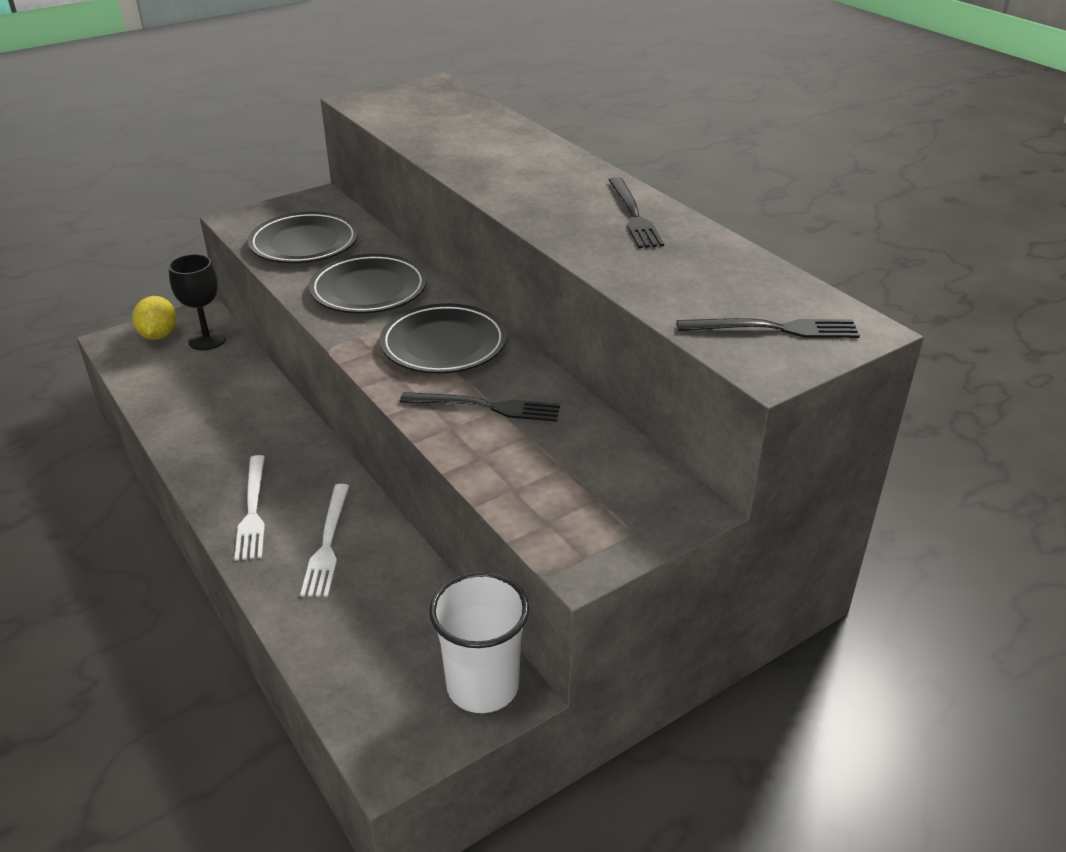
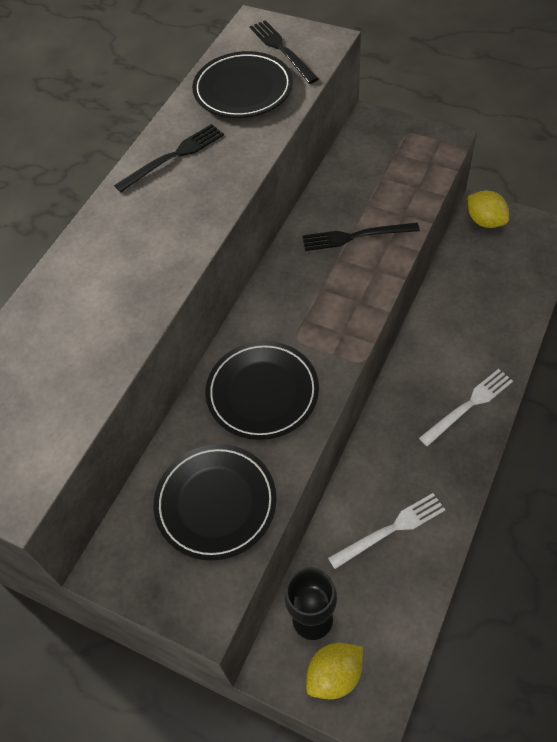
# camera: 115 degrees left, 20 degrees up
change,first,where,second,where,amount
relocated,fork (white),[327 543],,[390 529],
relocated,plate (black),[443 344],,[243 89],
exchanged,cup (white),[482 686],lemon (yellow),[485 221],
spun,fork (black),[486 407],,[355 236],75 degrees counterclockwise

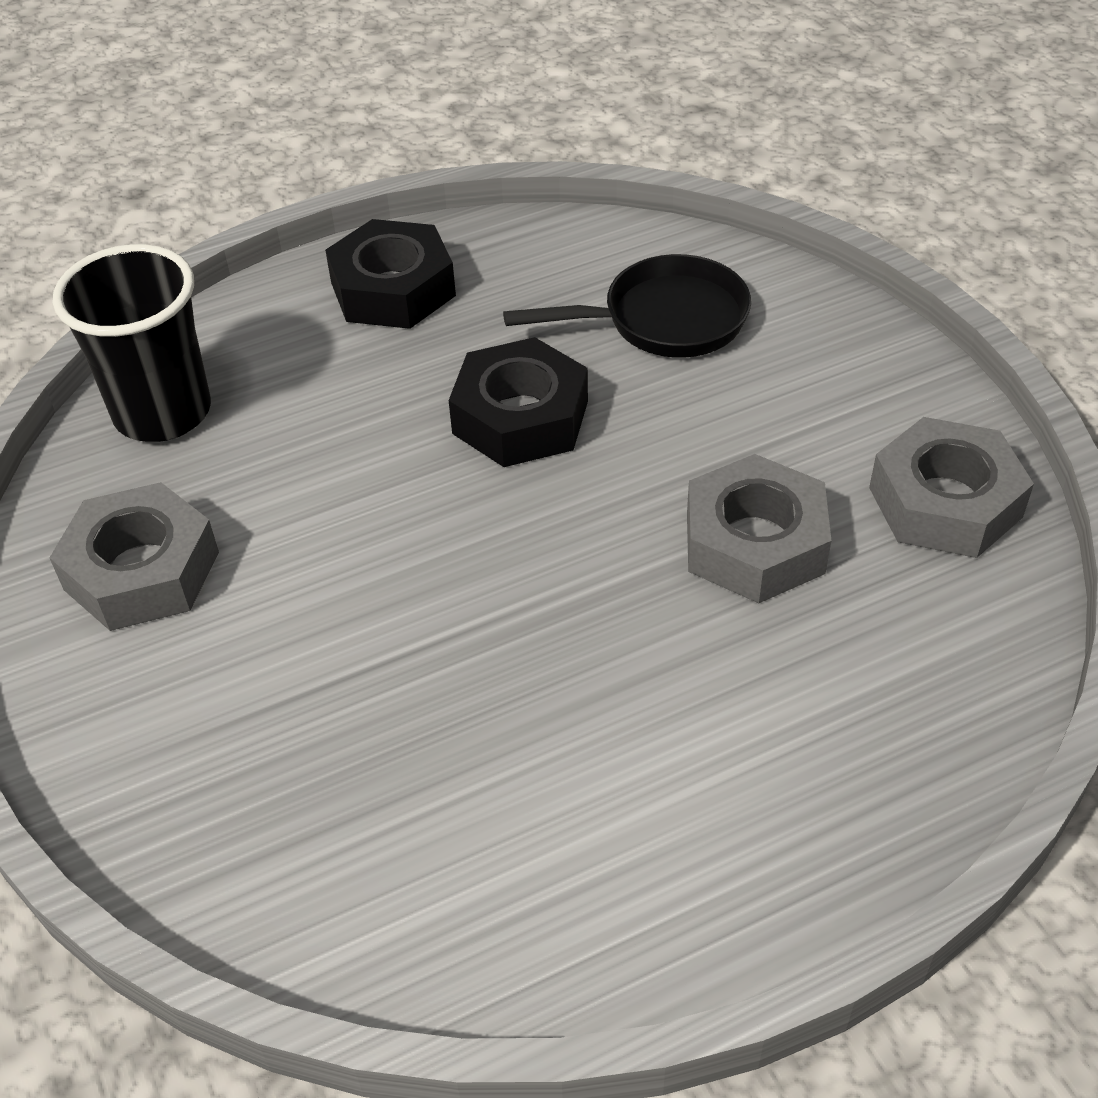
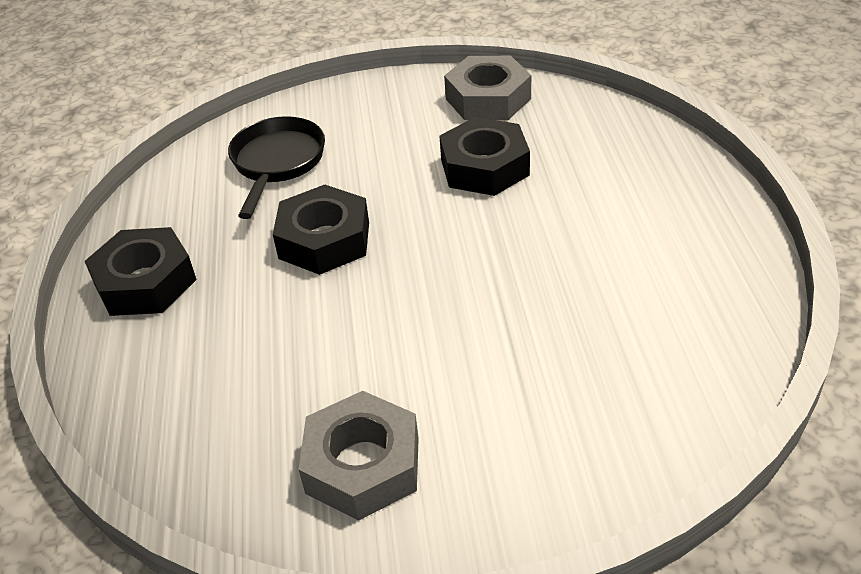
# camera: 70 degrees left, 5 degrees down
change,first,where,second,where,amount
missing,cup (black),[163 413],,,
colour,nut (grey),[754 543],nut (black),[484 167],

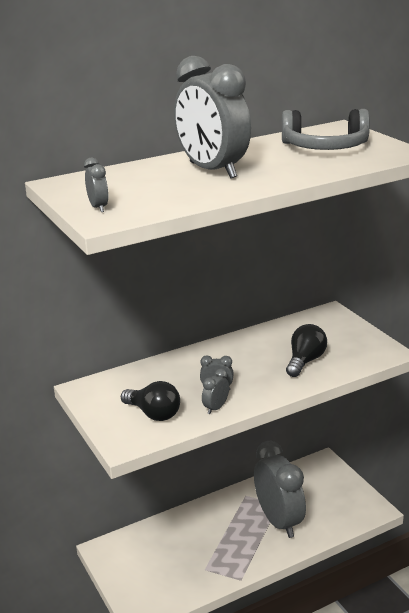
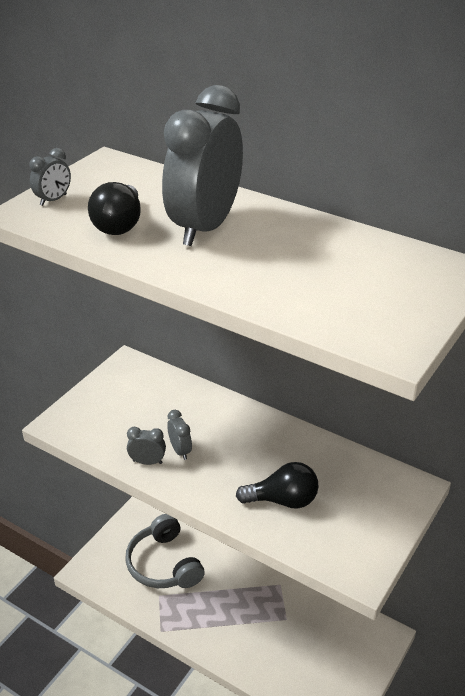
# camera: 60 degrees right, 10 degrees up
change,first,where,second,where,amount
missing,clock (grey),[278 521],,,
relocated,light bulb (black),[154 414],,[119 225],
relocated,headphones (grey),[325 147],,[164 564],

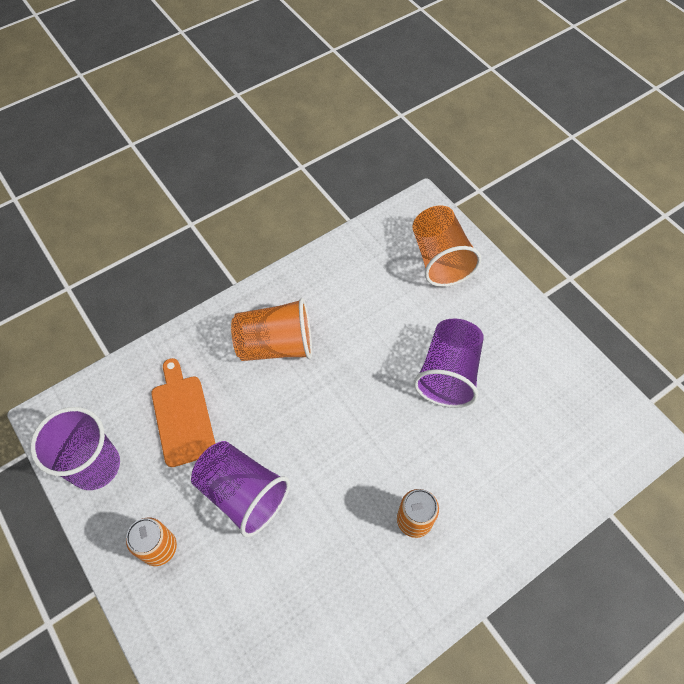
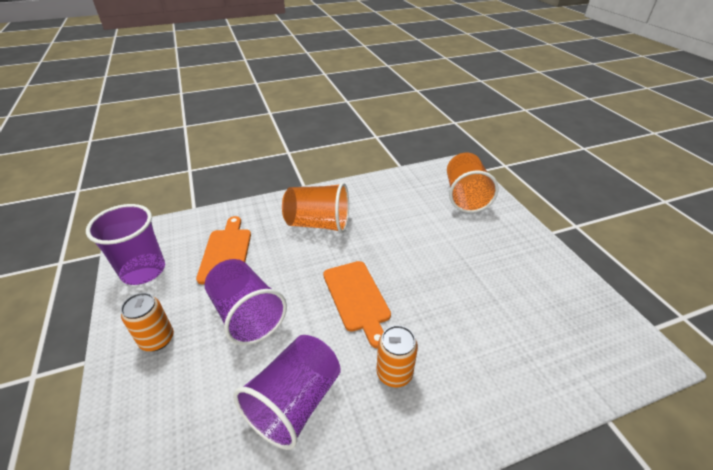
# camera: 15 degrees right, 20 degrees down
change,first,where,second,where,amount
appeared,,,cutting board (orange),[357 298],
relocated,cup (purple),[448 373],,[294 402],

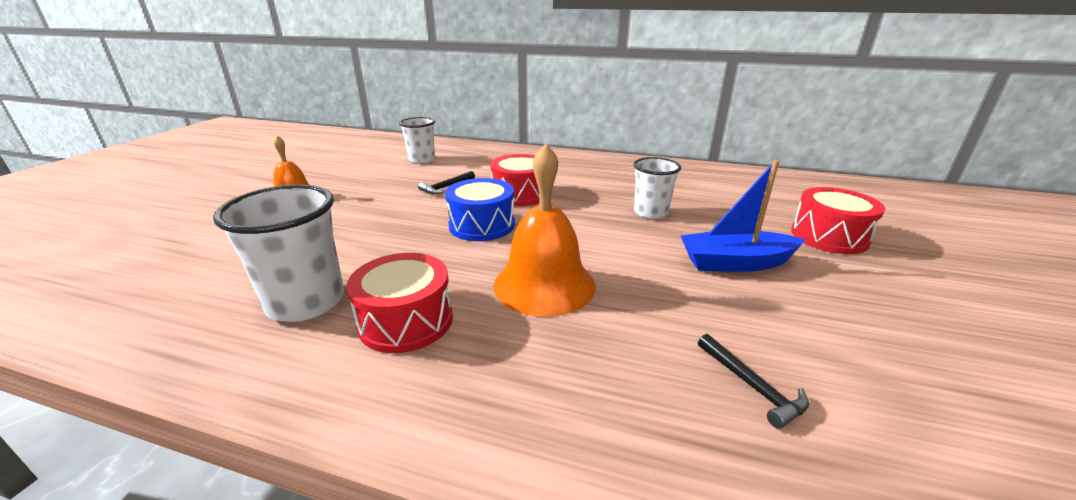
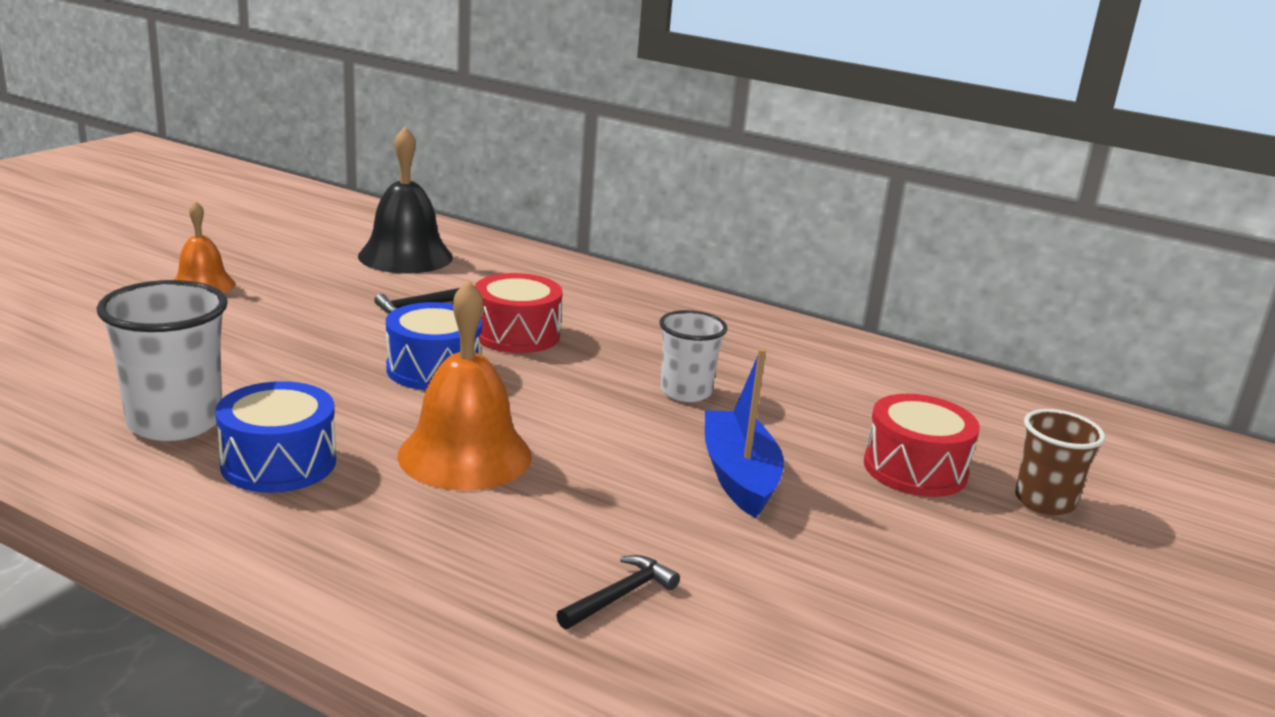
# camera: 10 degrees right, 5 degrees down
change,first,where,second,where,amount
appeared,,,cup (brown),[1044 501],
exchanged,cup (white),[422 159],bell (black),[405 256],
colour,drum (red),[406 321],drum (blue),[278 463],
spun,boat (blue),[735 263],,[739 476],75 degrees clockwise
spun,hammer (black),[752 386],,[620 596],120 degrees counterclockwise

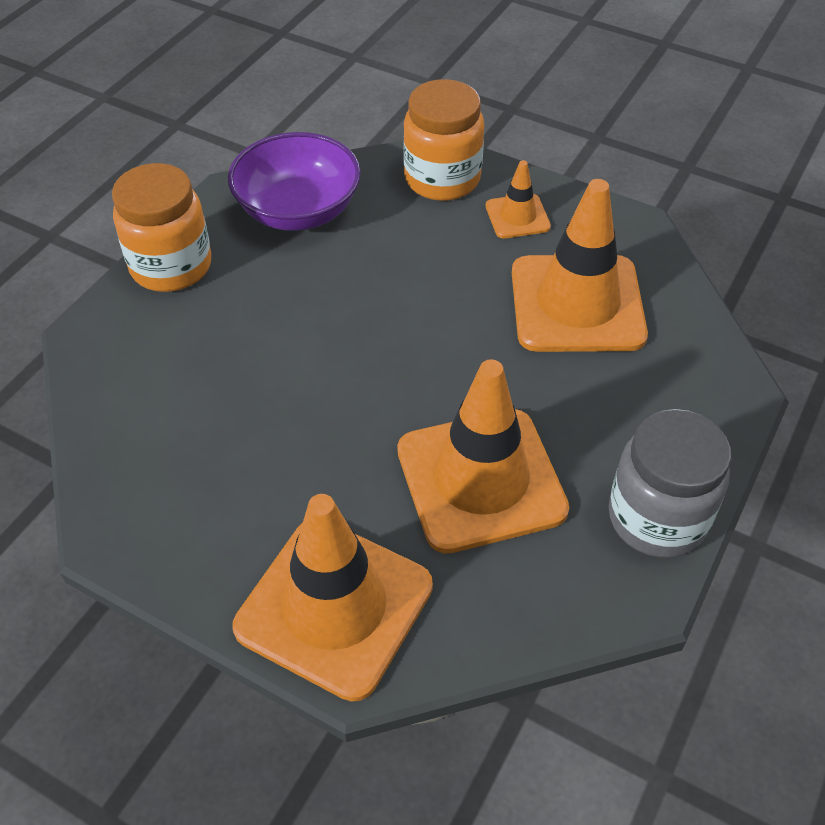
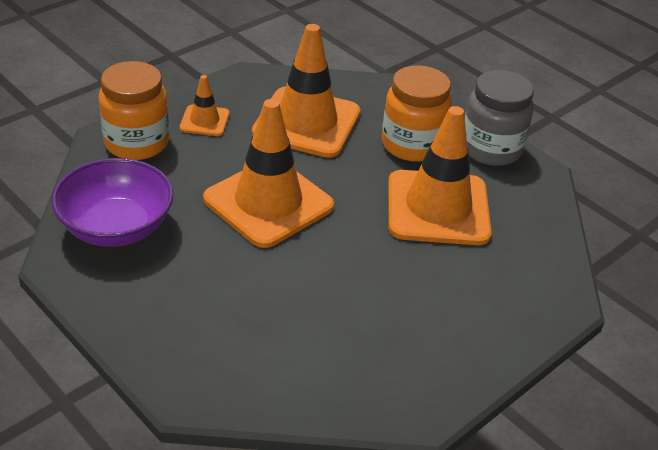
# camera: 75 degrees left, 10 degrees down
change,first,where,second,where,amount
relocated,jar (orange),[171 266],,[412 145],
relocated,traffic cone (orange),[334 606],,[268 202],

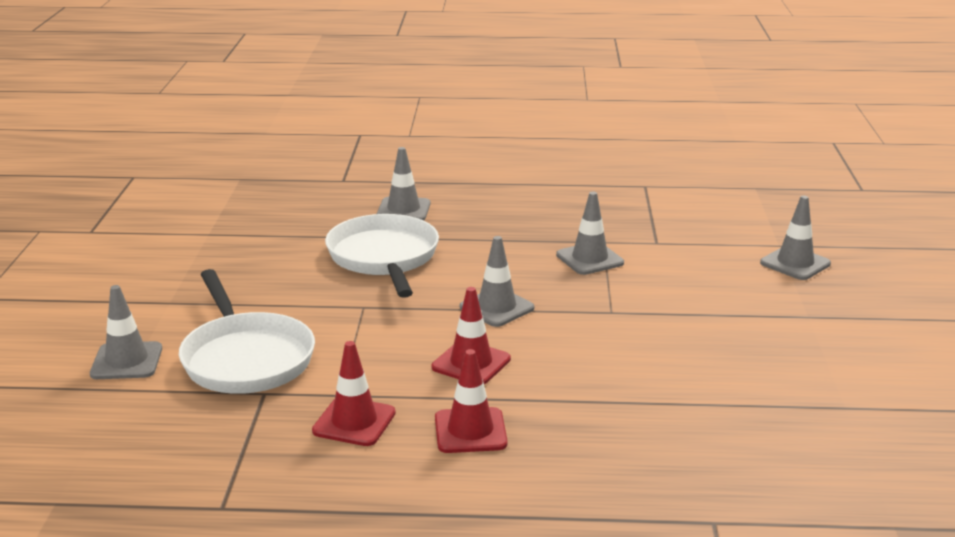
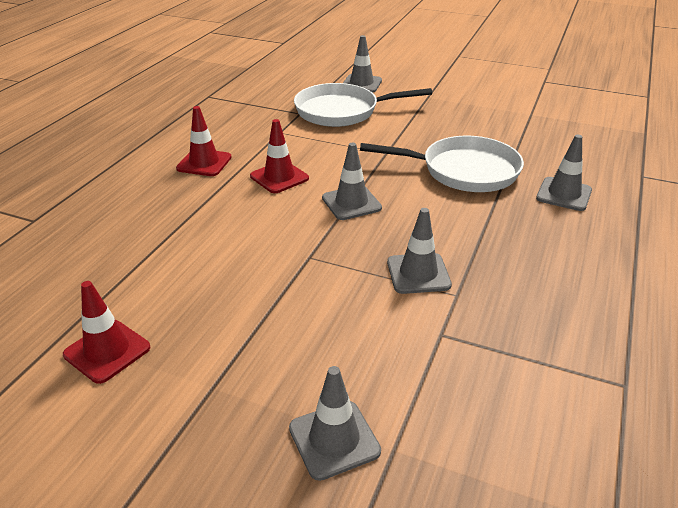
# camera: 110 degrees right, 10 degrees up
change,first,where,second,where,amount
relocated,traffic cone (red),[354 422],,[107 351],

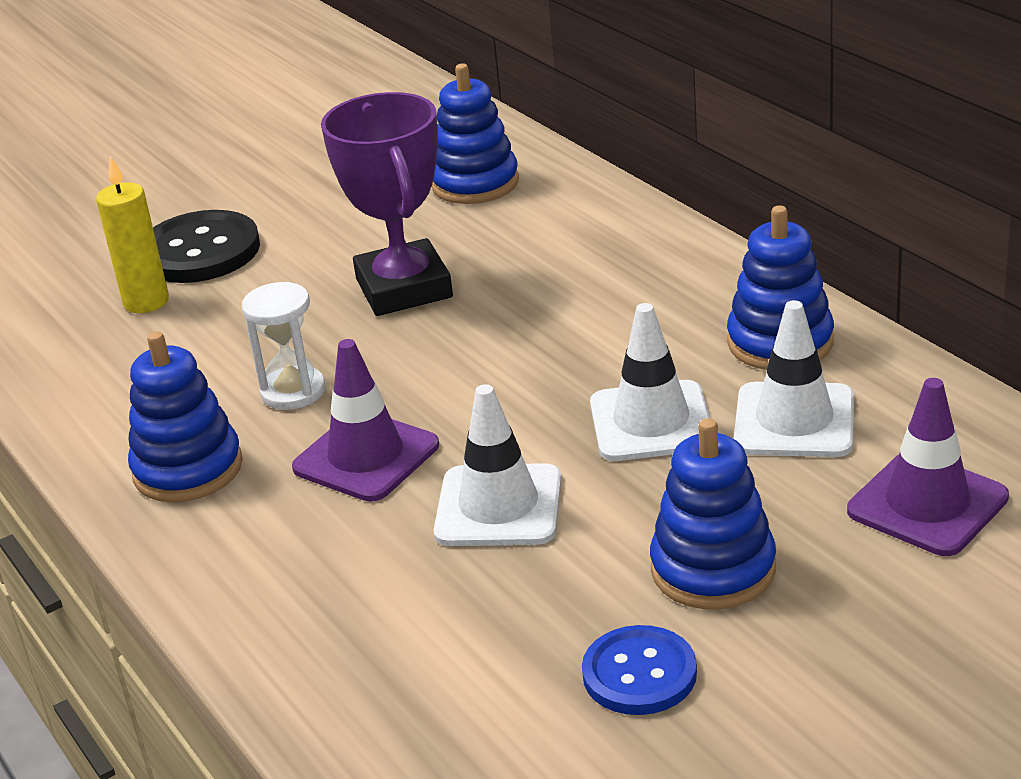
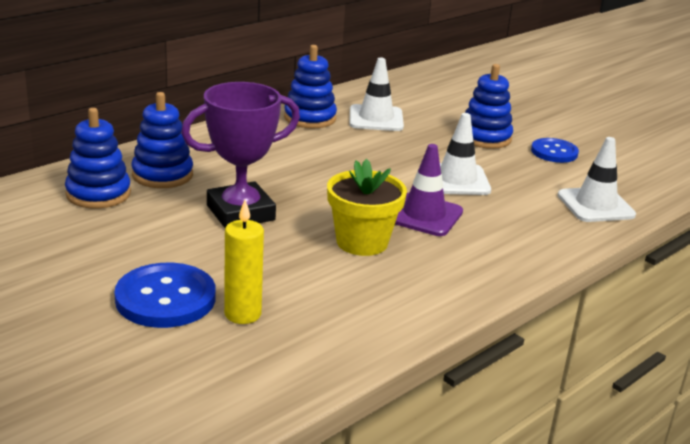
# camera: 105 degrees left, 5 degrees down
change,first,where,second,where,amount
missing,traffic cone (purple),[927 504],,,
relocated,stacking toy (blue),[188 469],,[162 175],
relocated,traffic cone (white),[651 422],,[595 205],
exchanged,hourglass (white),[293 391],flower pot (yellow),[362 242],
colour,button (black),[200 251],button (blue),[165 298],

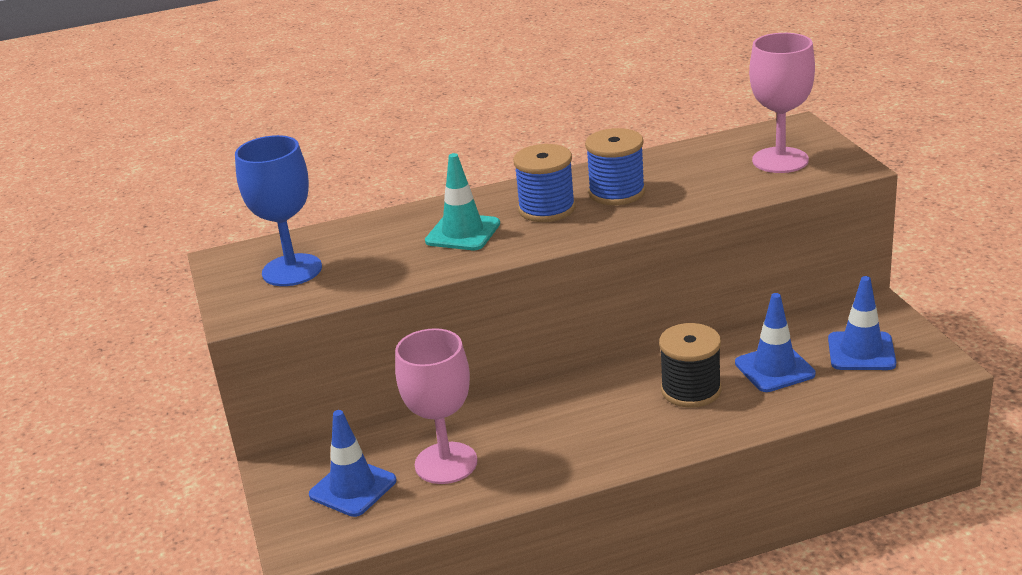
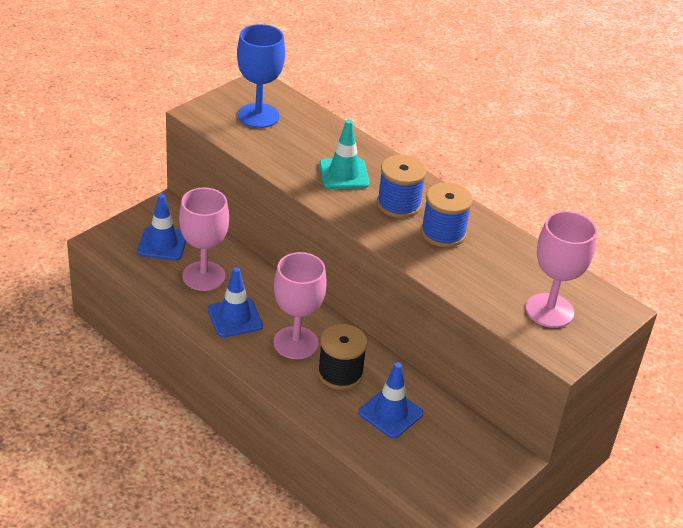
# camera: 55 degrees right, 10 degrees up
change,first,where,second,where,amount
appeared,,,goblet (pink),[296 343],
relocated,traffic cone (blue),[861 352],,[235 318],

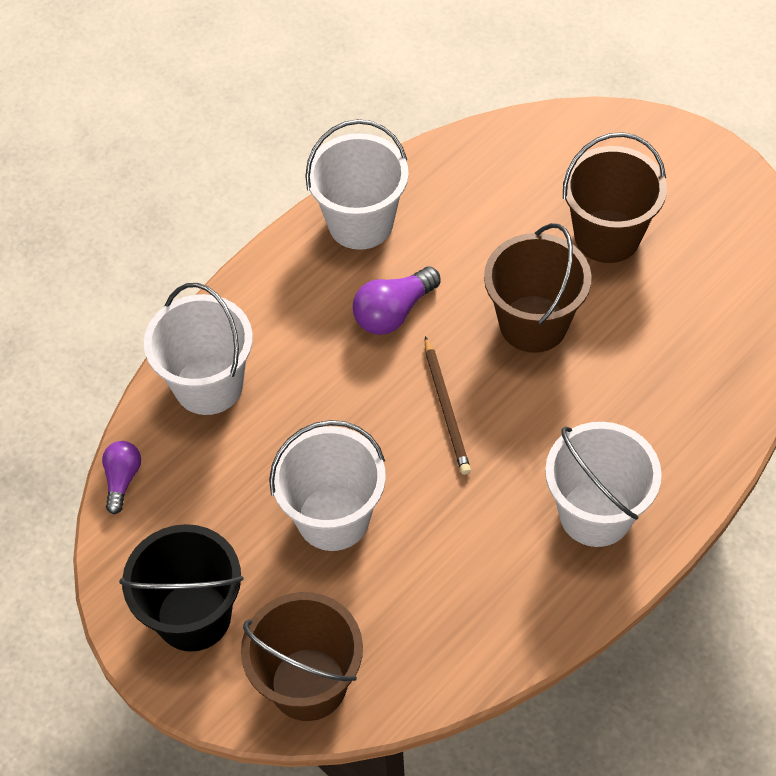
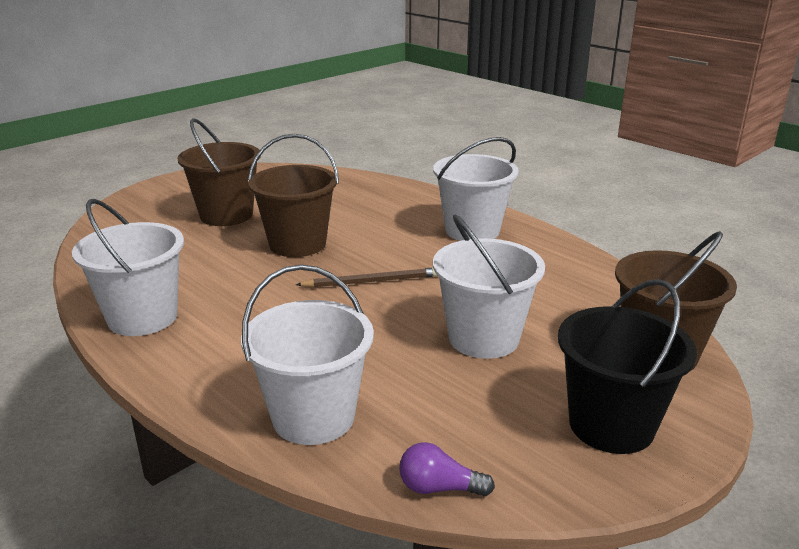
# camera: 90 degrees left, 30 degrees down
change,first,where,second,where,amount
missing,light bulb (purple),[393 312],,,

